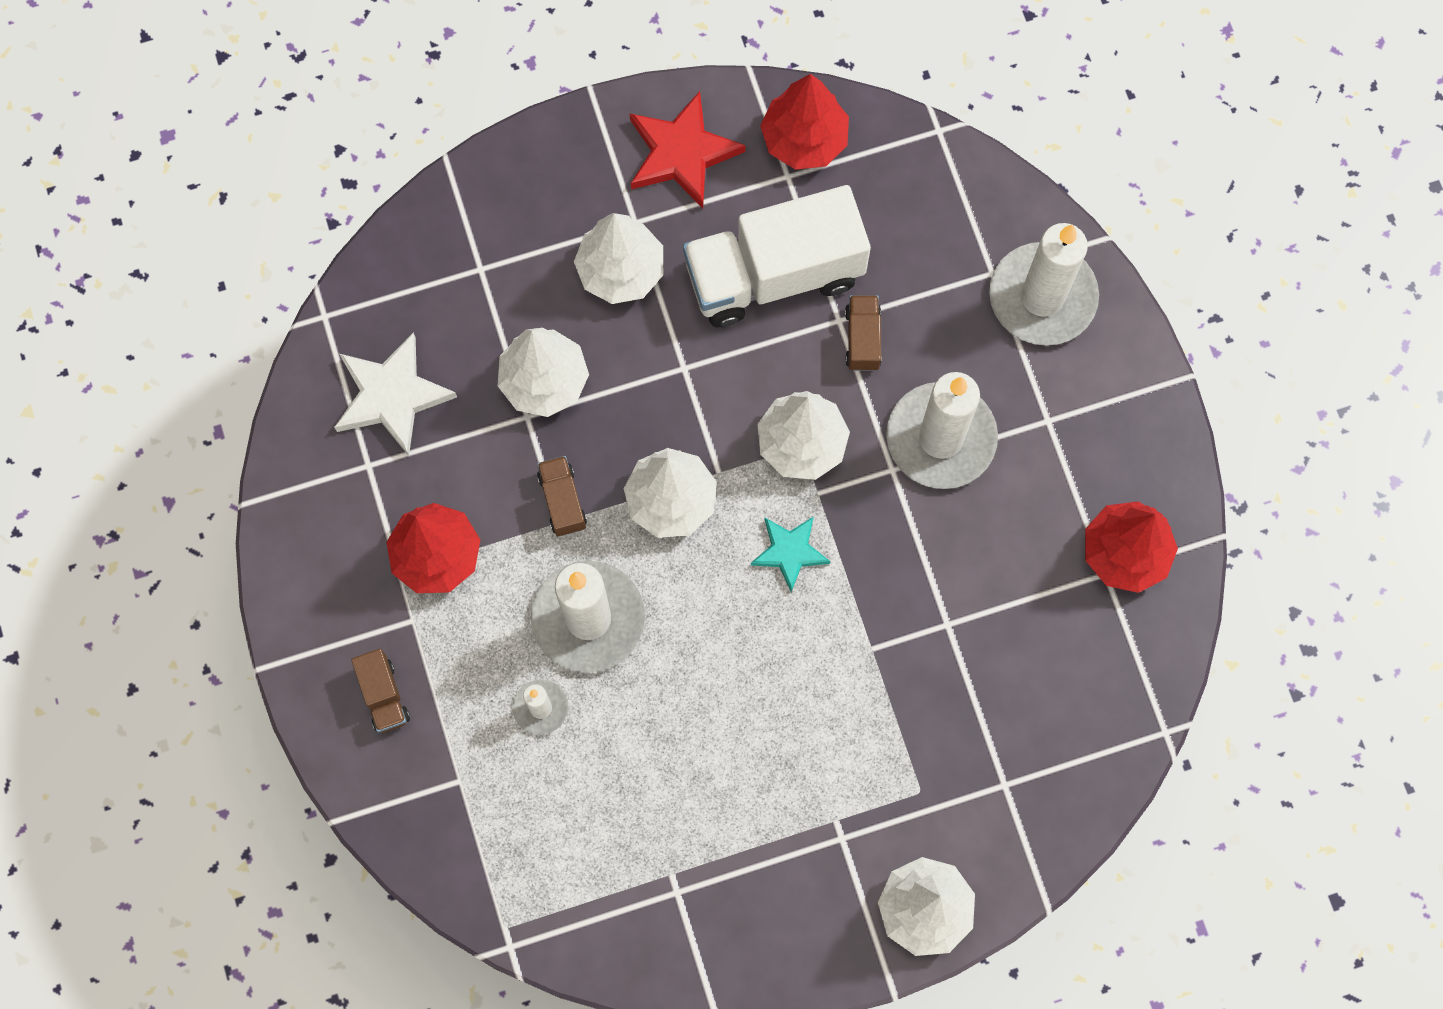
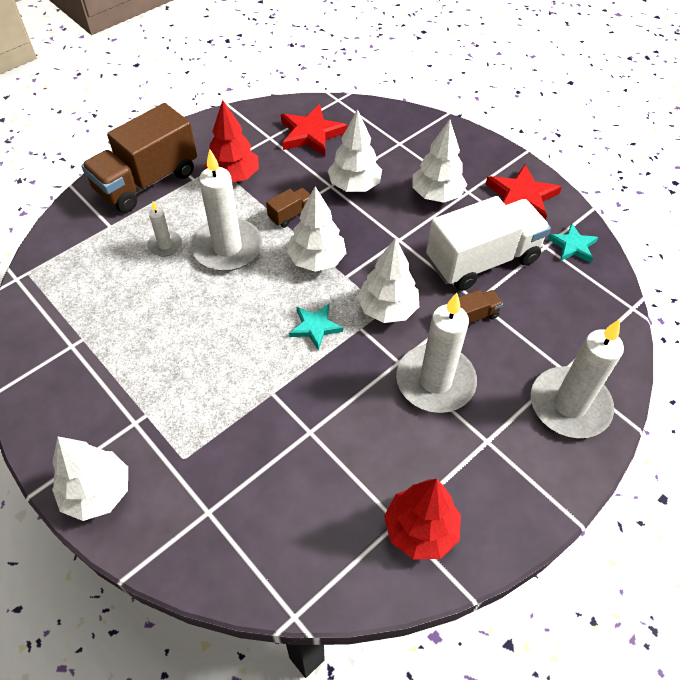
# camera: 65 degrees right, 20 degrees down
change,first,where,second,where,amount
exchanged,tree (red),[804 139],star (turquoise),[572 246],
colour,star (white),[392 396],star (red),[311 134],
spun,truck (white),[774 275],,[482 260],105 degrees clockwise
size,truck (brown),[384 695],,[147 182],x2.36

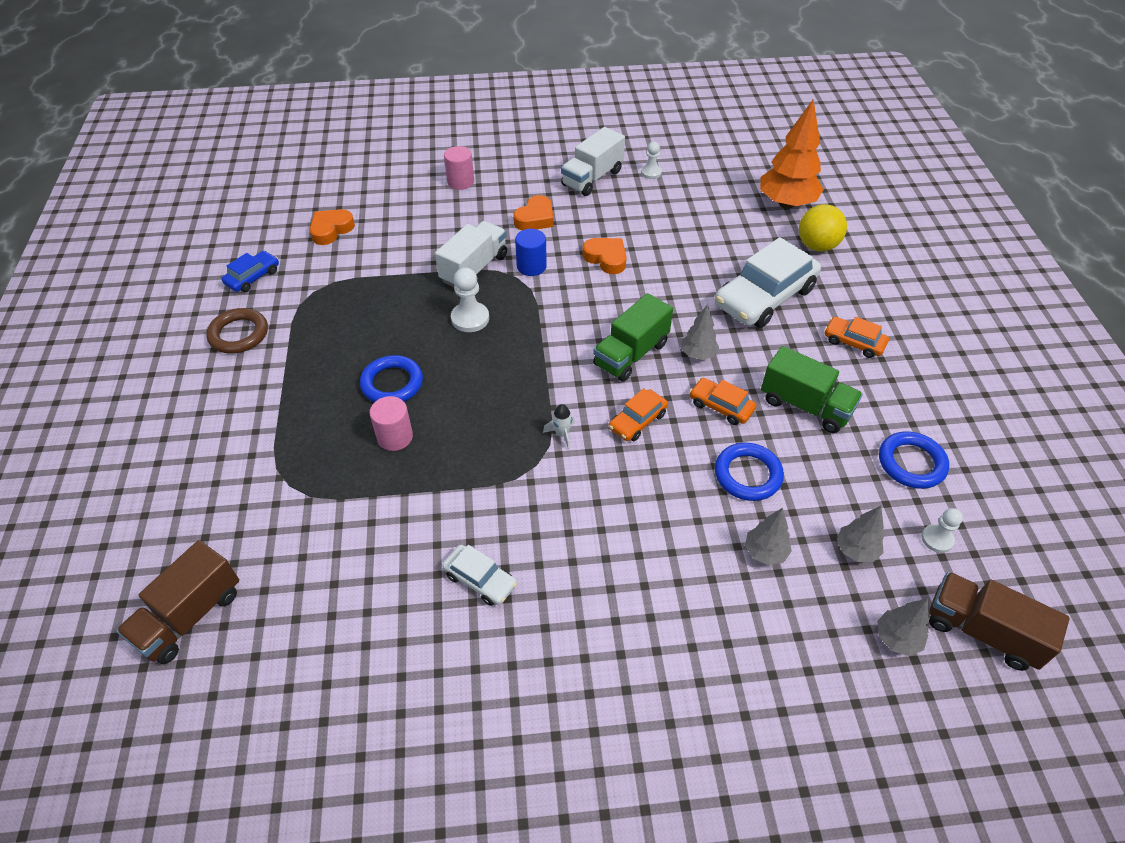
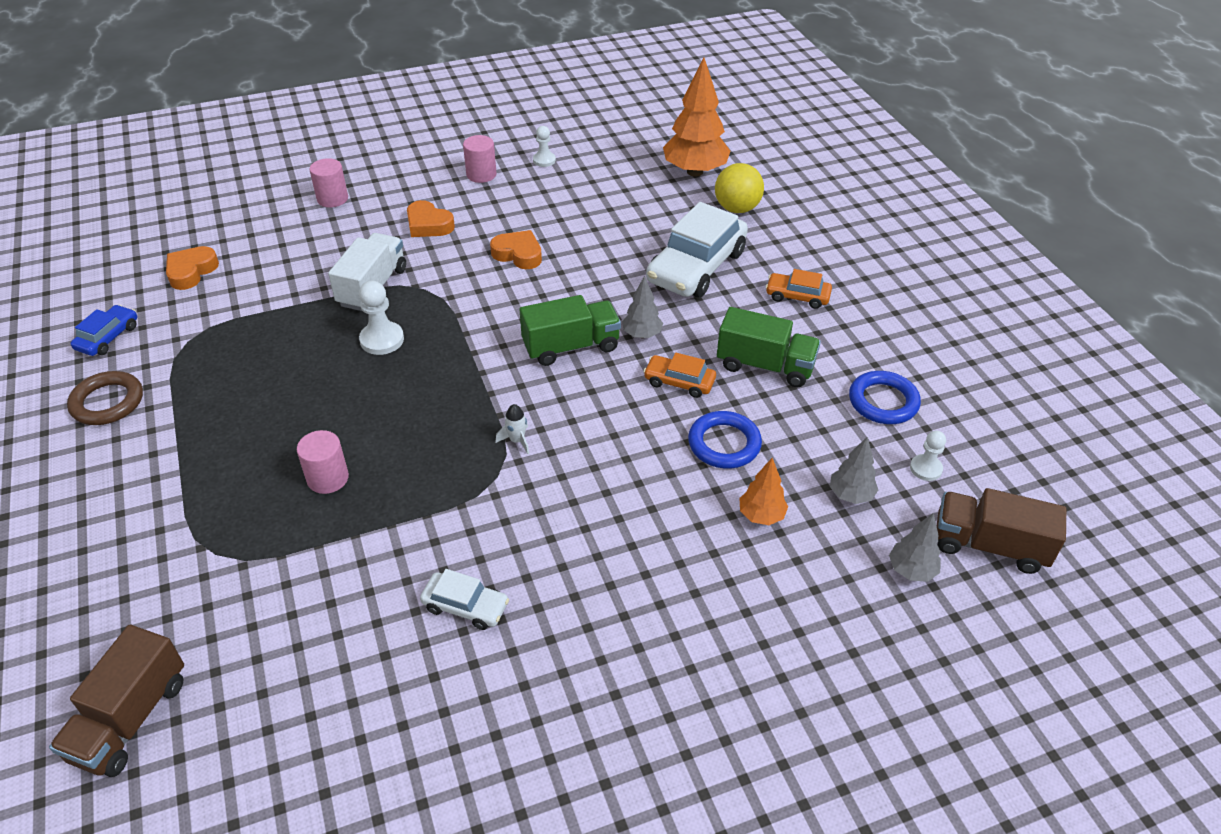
# camera: 15 degrees left, 5 degrees down
change,first,where,second,where,amount
missing,ring (blue),[392 383],,,
missing,cylinder (blue),[531 266],,,
missing,car (orange),[637 421],,,
exchanged,truck (white),[592 178],cylinder (pink),[481 174],
colour,tree (grey),[765 552],tree (orange),[761 515],
spun,heart (orange),[535 218],,[428 225],105 degrees clockwise
spun,truck (green),[631 354],,[571 346],135 degrees counterclockwise

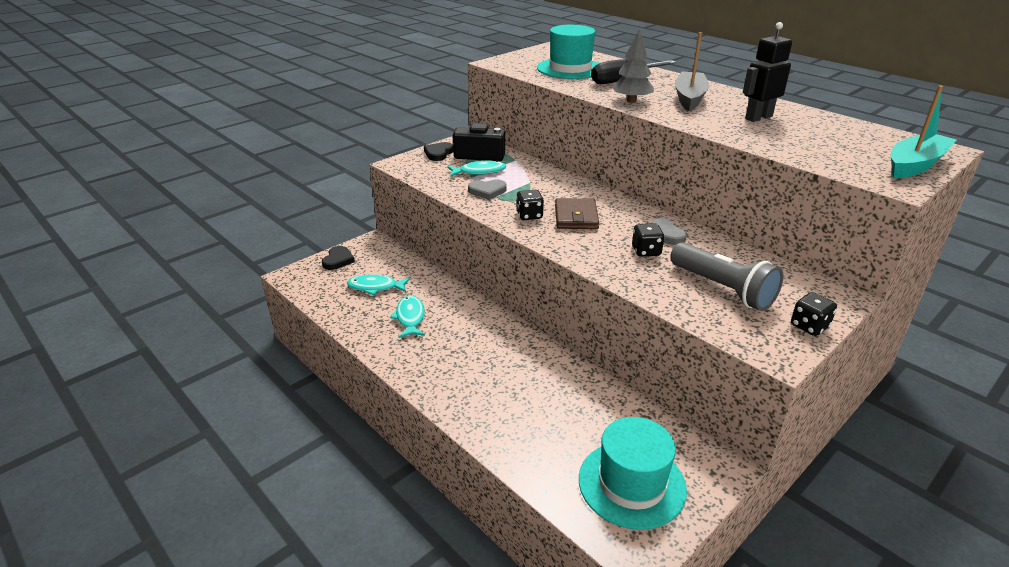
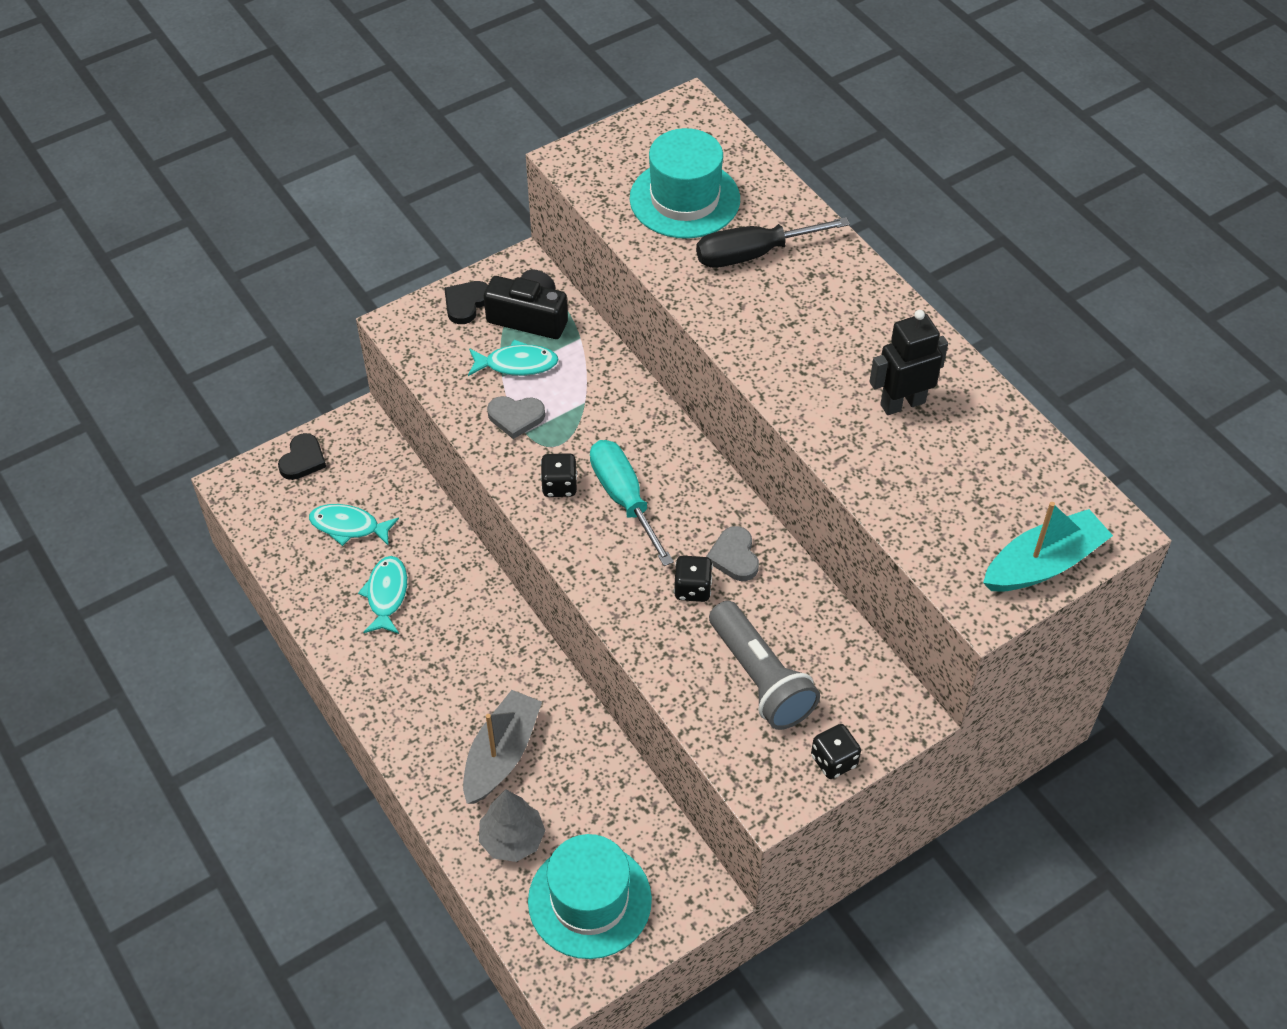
# camera: 10 degrees right, 20 degrees up
change,first,where,second,where,amount
relocated,tree (grey),[631 101],,[512 839],
relocated,boat (grey),[689 98],,[501 754],
exchanged,wallet (brown),[576 217],screwdriver (turquoise),[624 498],

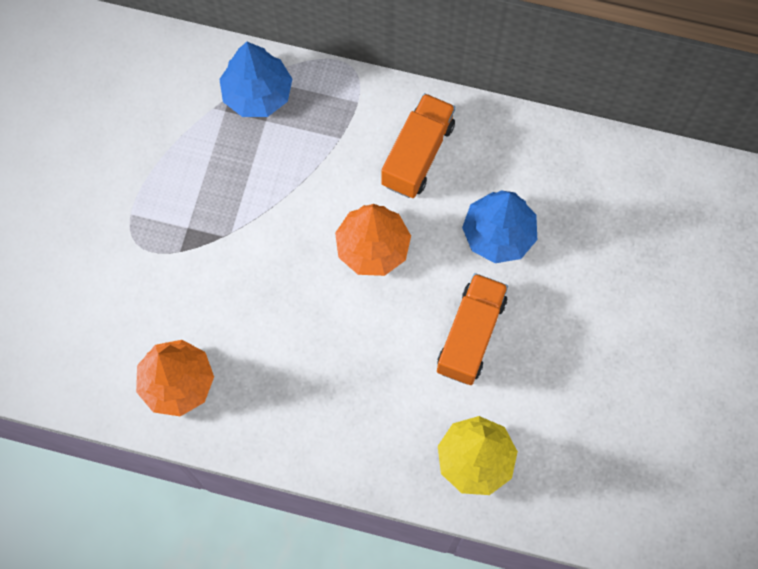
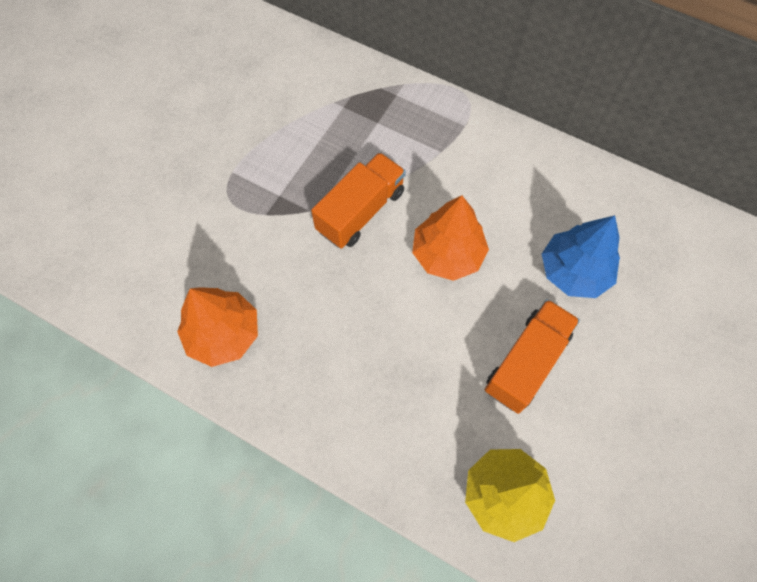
# camera: 15 degrees right, 5 degrees down
change,first,where,second,where,amount
missing,tree (blue),[257 93],,,
relocated,truck (orange),[418 155],,[360 211],

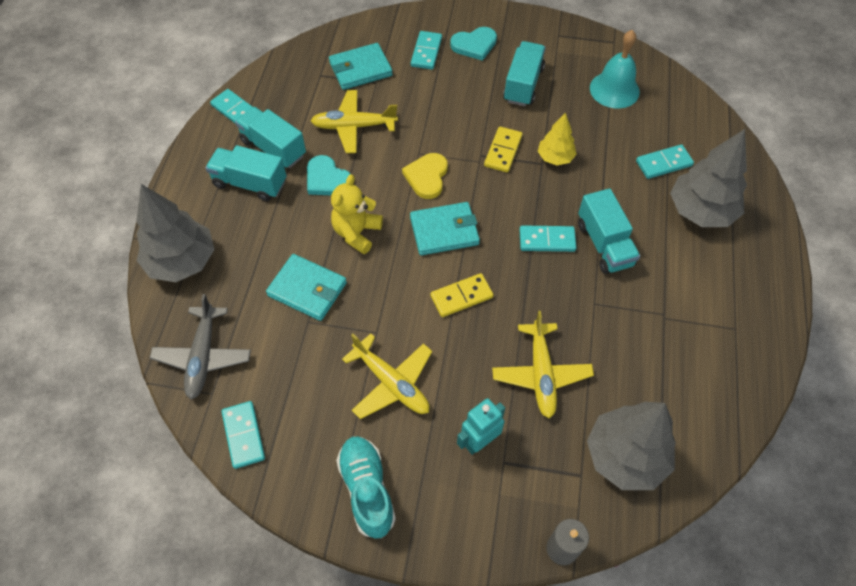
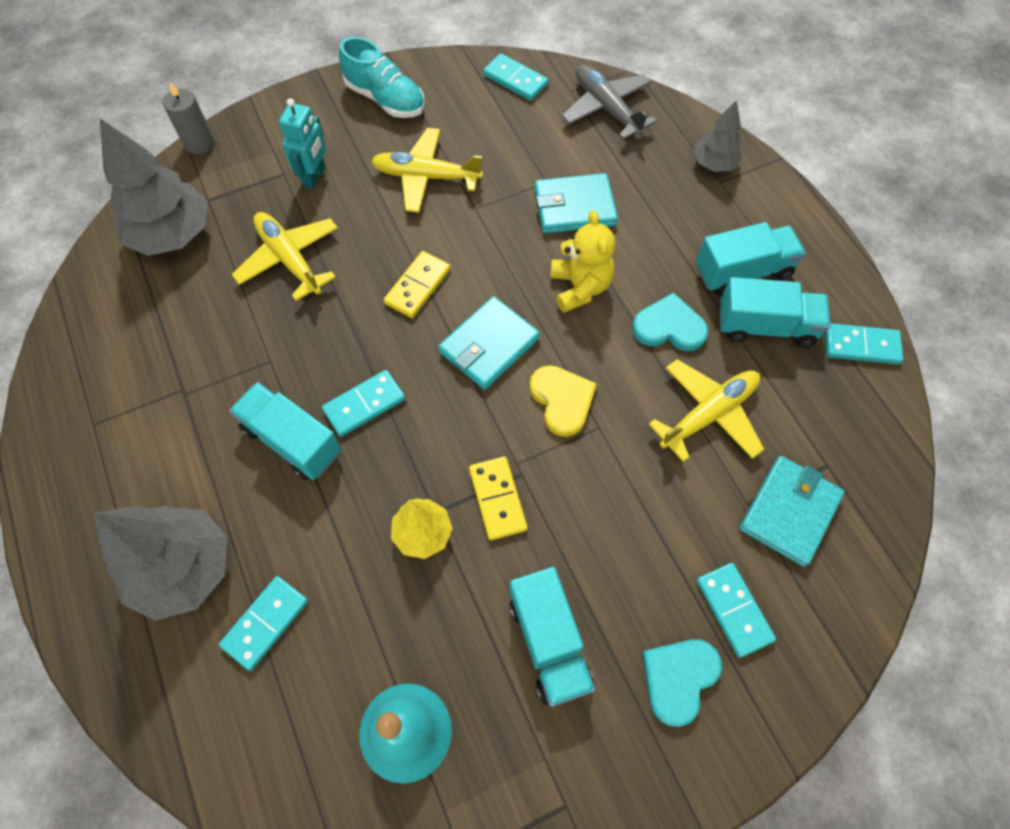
# camera: 145 degrees right, 5 degrees up
change,first,where,second,where,amount
size,tree (grey),[182 262],,[714 163],x0.56

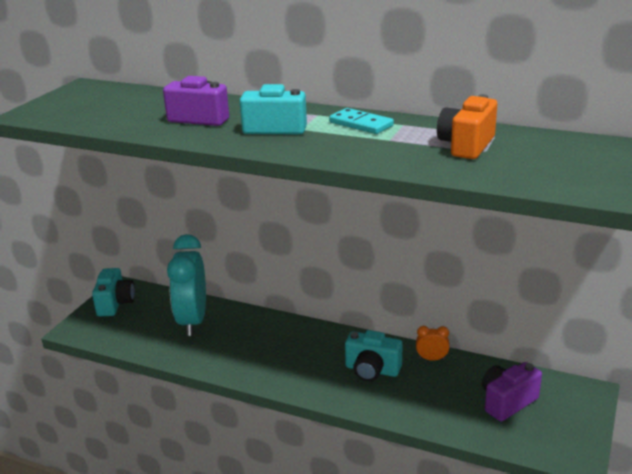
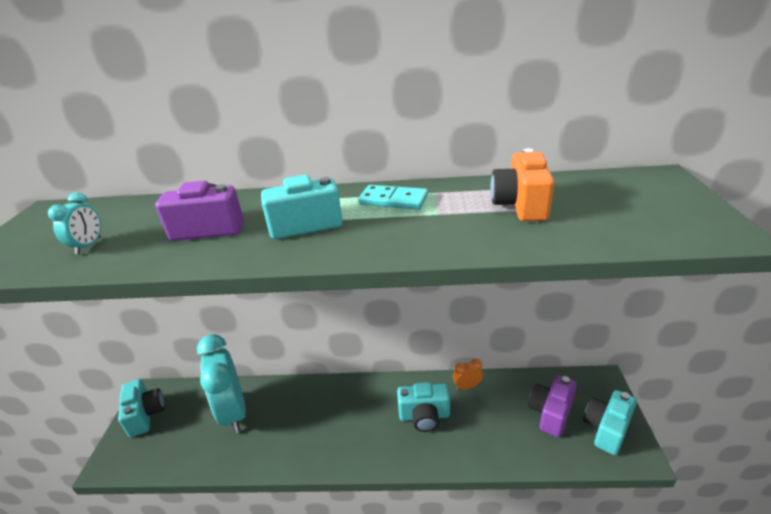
# camera: 20 degrees left, 5 degrees up
change,first,where,second,where,amount
appeared,,,clock (turquoise),[89 245],
appeared,,,camera (turquoise),[606 429],

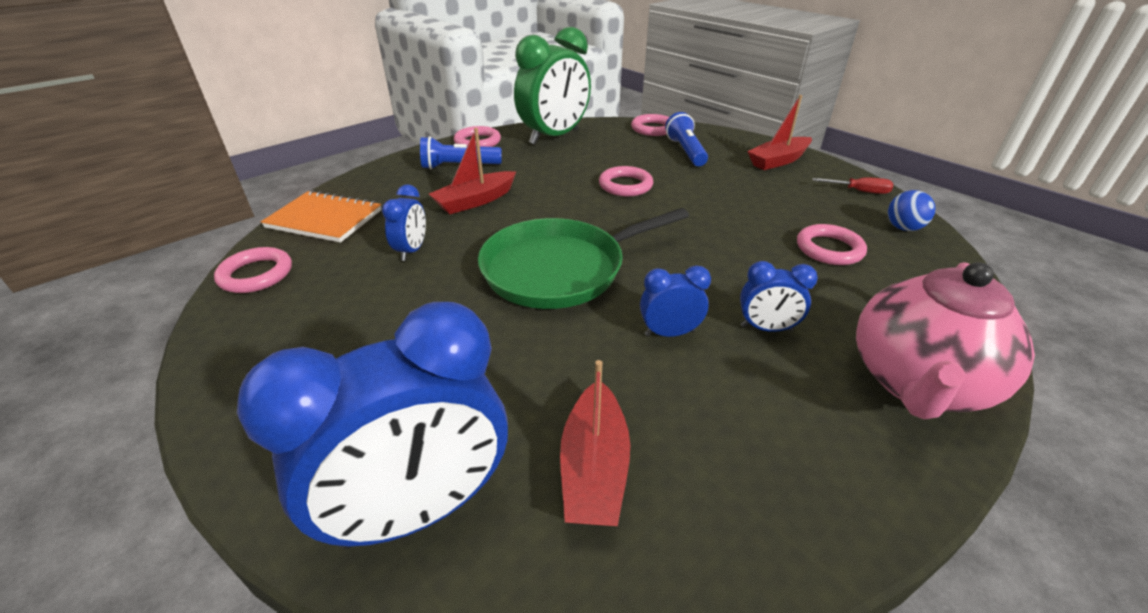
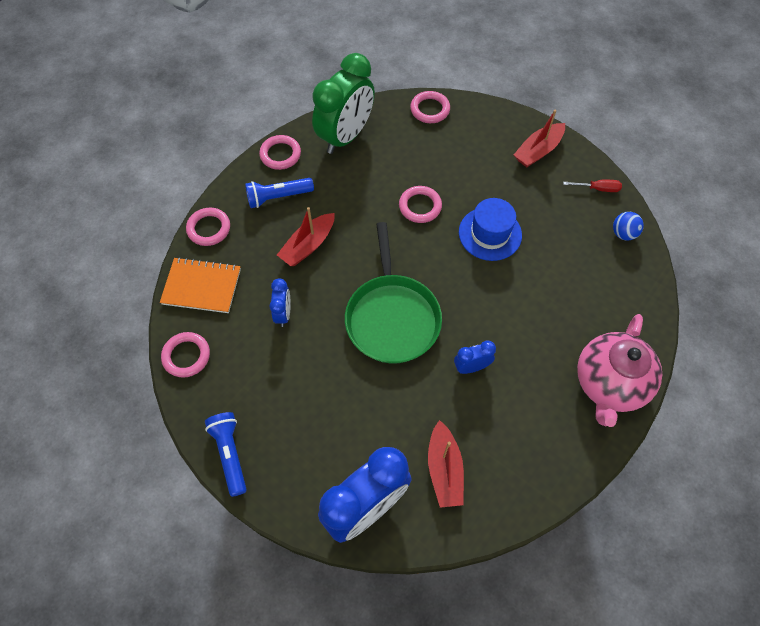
# camera: 10 degrees left, 25 degrees up
change,first,where,second,where,amount
missing,clock (blue),[766 328],,,
appeared,,,hat (blue),[490 234],
relocated,flashlight (blue),[685 151],,[230 454],
relocated,ring (pink),[829 249],,[209 228],
spun,pan (green),[560 269],,[392 317],60 degrees counterclockwise

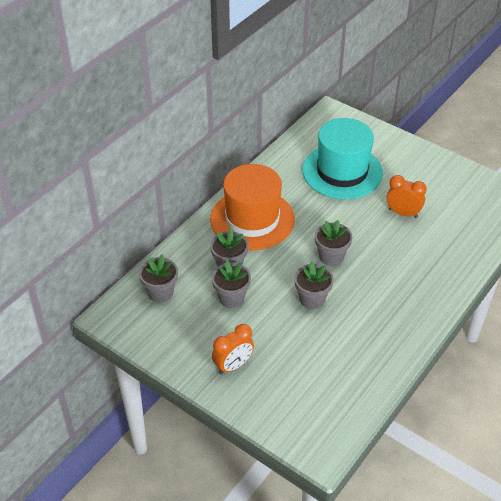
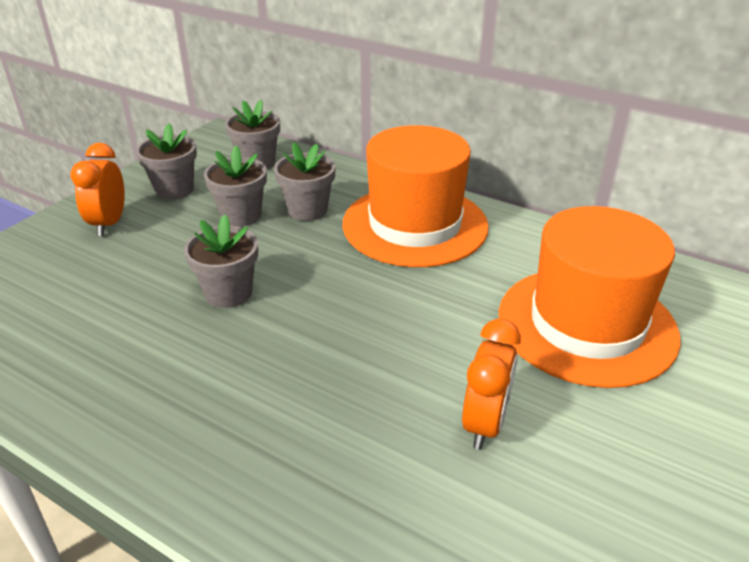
# camera: 85 degrees right, 10 degrees down
change,first,where,second,where,amount
relocated,flower pot (grey),[331 257],,[174 190],
colour,hat (turquoise),[342 171],hat (orange),[586 324],
spun,clock (orange),[233 365],,[109 224],45 degrees clockwise

